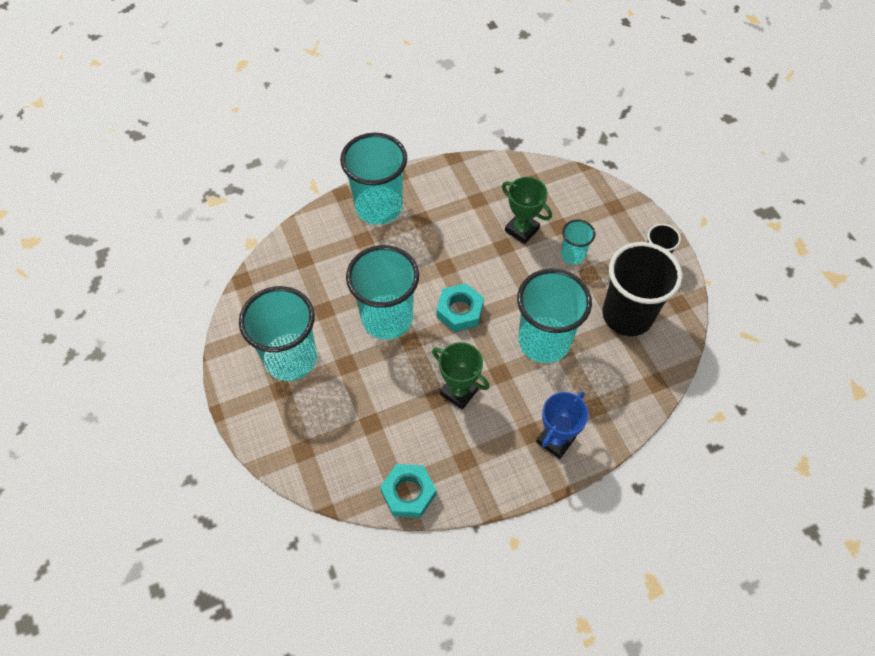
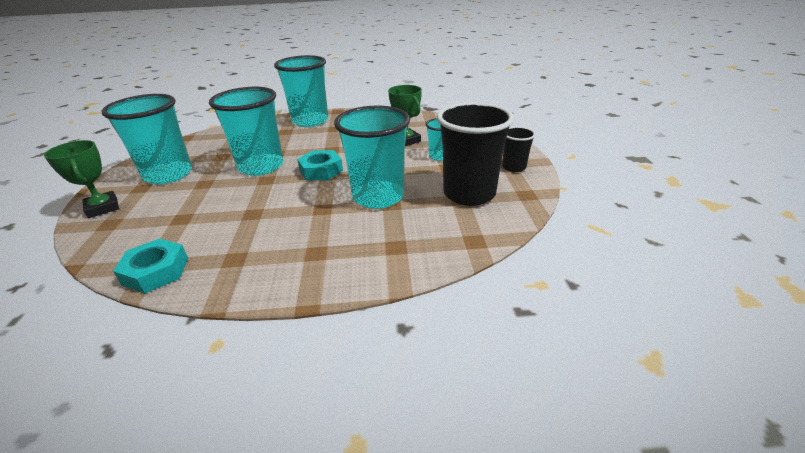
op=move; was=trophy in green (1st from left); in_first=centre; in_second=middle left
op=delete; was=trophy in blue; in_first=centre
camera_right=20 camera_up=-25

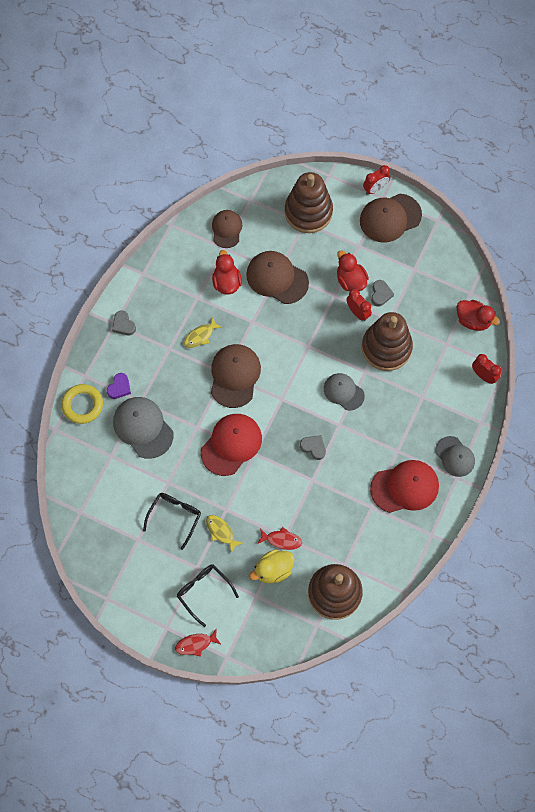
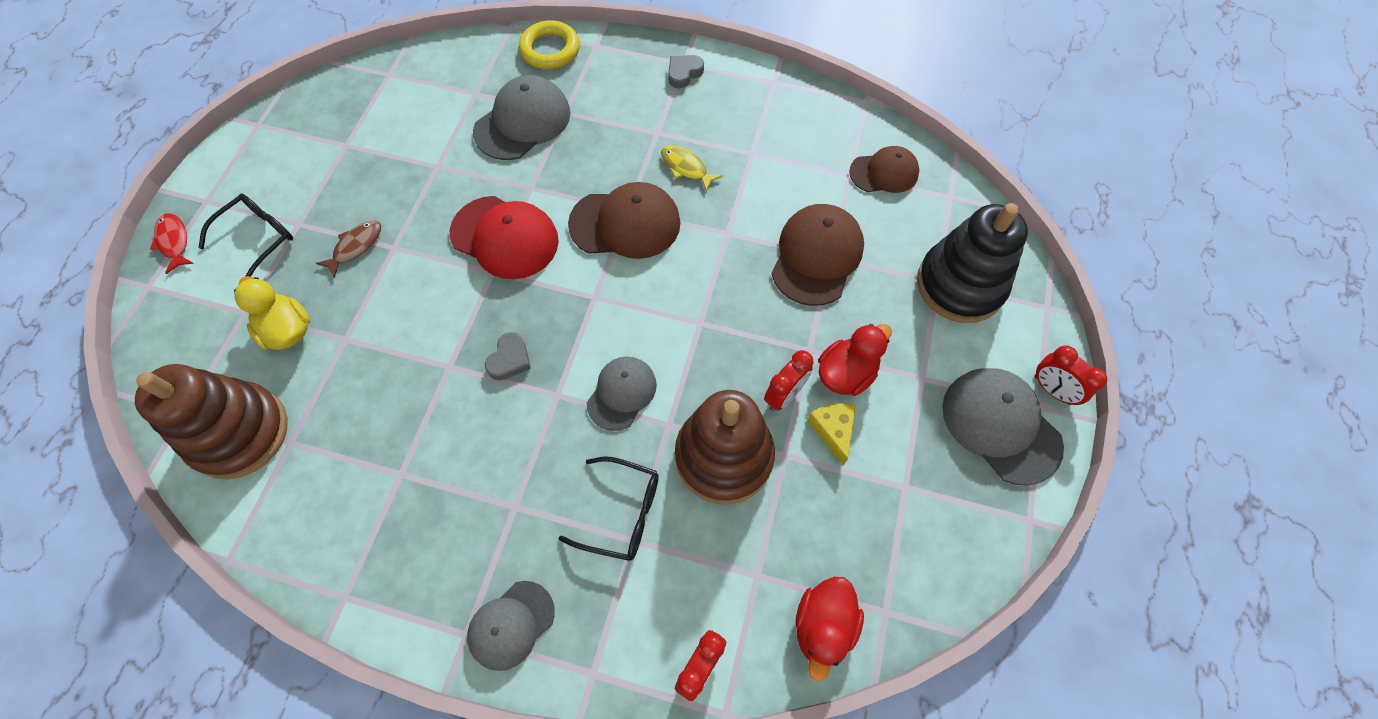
op=recolor; was=fish in yellow (2nd from left); now=fish in brown; in_first=centre; in_second=middle left
op=move; was=glasses in black (1st from left in the first image); now=glasses in black (2nd from left); in_first=middle left; in_second=bottom centre
op=replace; was=heart in grey (3rd from left); now=cheese in yellow; in_first=middle right; in_second=centre
op=recolor; was=stacking toy in brown (1st from left); now=stacking toy in black; in_first=top centre; in_second=middle right
op=recolor; was=cap in brown (4th from left); now=cap in grey (4th from left); in_first=top right; in_second=middle right
op=delete; was=heart in purple; in_first=middle left
op=delete; was=duck in red (1st from left); in_first=centre
op=delete; was=fish in red (2nd from left); in_first=centre
op=delete; was=cap in red (2nd from left); in_first=middle right
camera_right=80 camera_up=-5

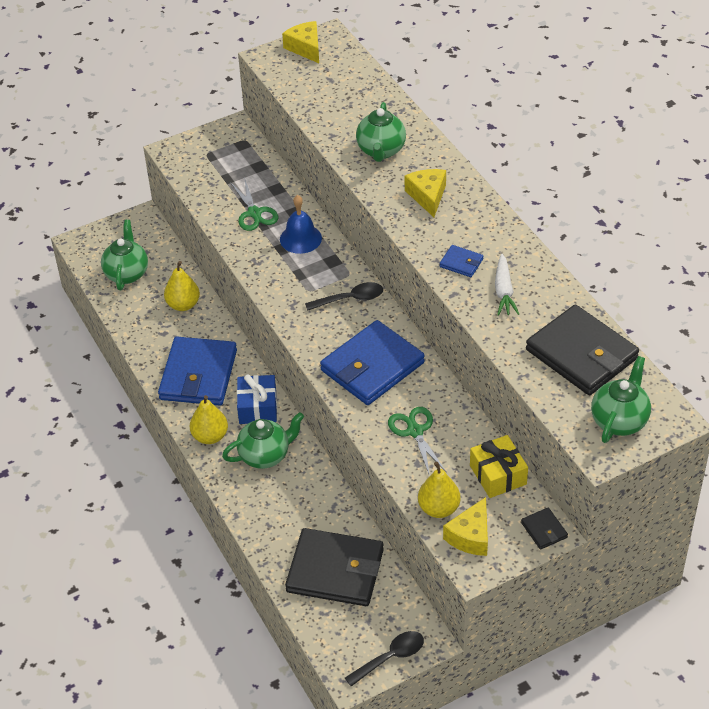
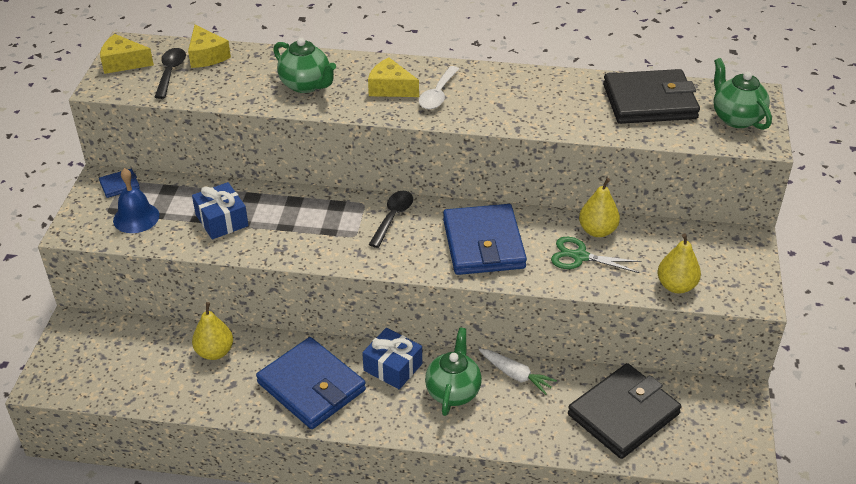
op=move; was=wallet in blue (3rd from left in the first image); now=wallet in blue (1st from left); in_first=centre; in_second=middle left
op=move; was=bell in blue; in_first=top centre; in_second=middle left
op=move; was=spoon in black (2nd from left in the first image); now=spoon in black (1st from left); in_first=bottom centre; in_second=top left
op=move; was=cheese in yellow (3rd from left in the first image); now=cheese in yellow (2nd from left); in_first=bottom centre; in_second=top left
op=replace; was=scissors in green (1st from left); now=gift in blue (1st from left); in_first=top centre; in_second=middle left
op=insert; now=spoon in white; in_second=top centre
op=move; was=carrot in white; in_first=middle right; in_second=bottom centre
op=move; was=pear in yellow (2nd from left); in_first=middle left; in_second=middle right
op=delete; was=teapot in green (1st from left); in_first=middle left
op=delete; was=gift in yellow; in_first=middle right
op=delete; was=wallet in black (2nd from left); in_first=bottom right
camera_right=-55 camera_up=-5

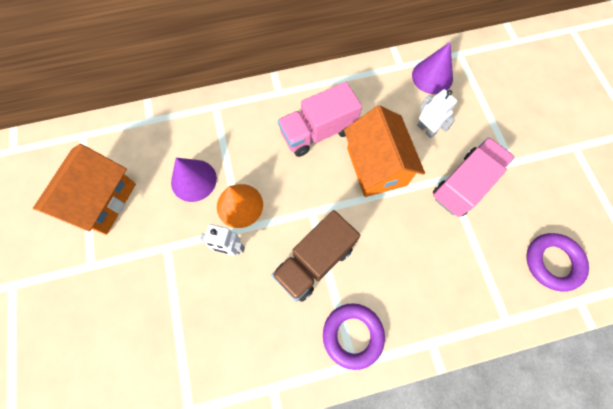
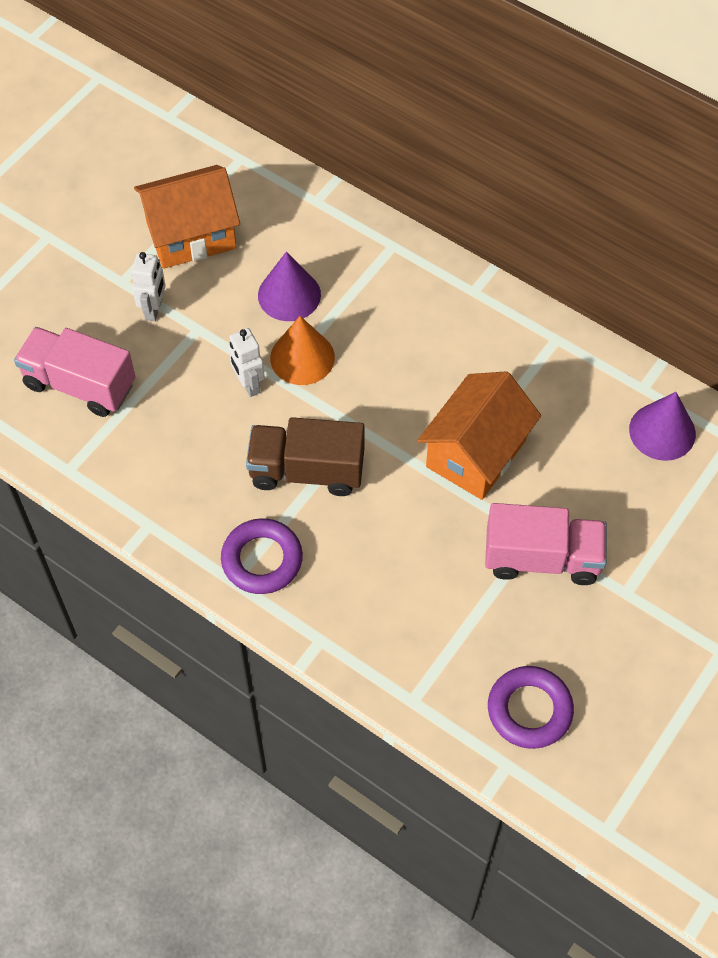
op=move; was=truck in pink (1st from left); in_first=top centre; in_second=middle left
op=move; was=robot in white (2nd from left in the first image); now=robot in white (1st from left); in_first=top right; in_second=top left
camera_right=50 camera_up=-10

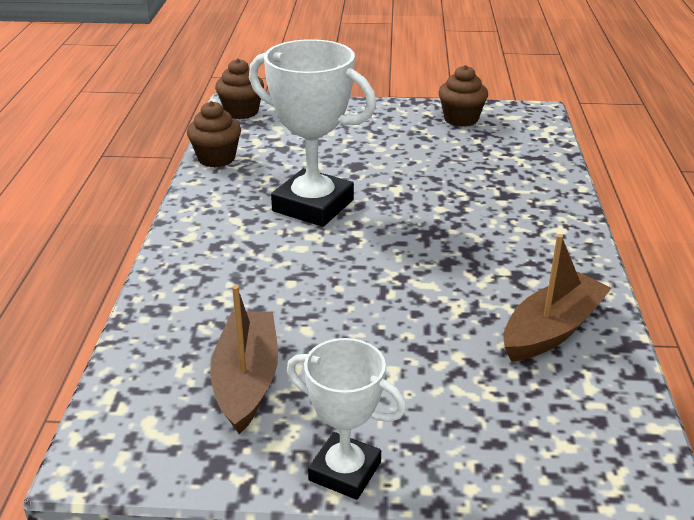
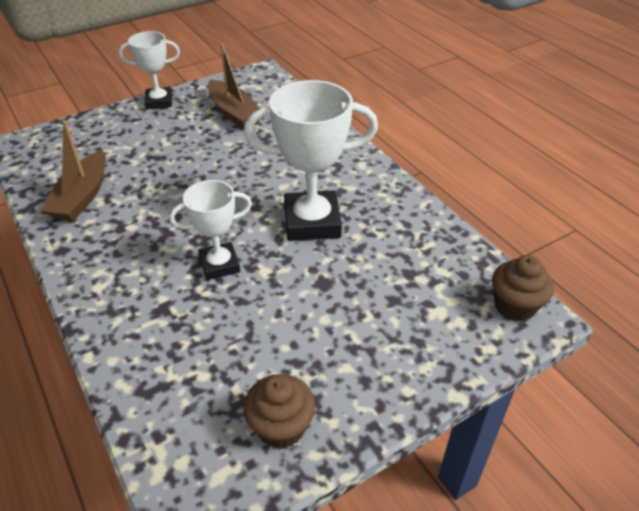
op=insert; now=trophy in white (2nd from left); in_second=middle left
op=delete; was=cupcake in brown (1st from left); in_first=top left
camera_right=145 camera_up=10

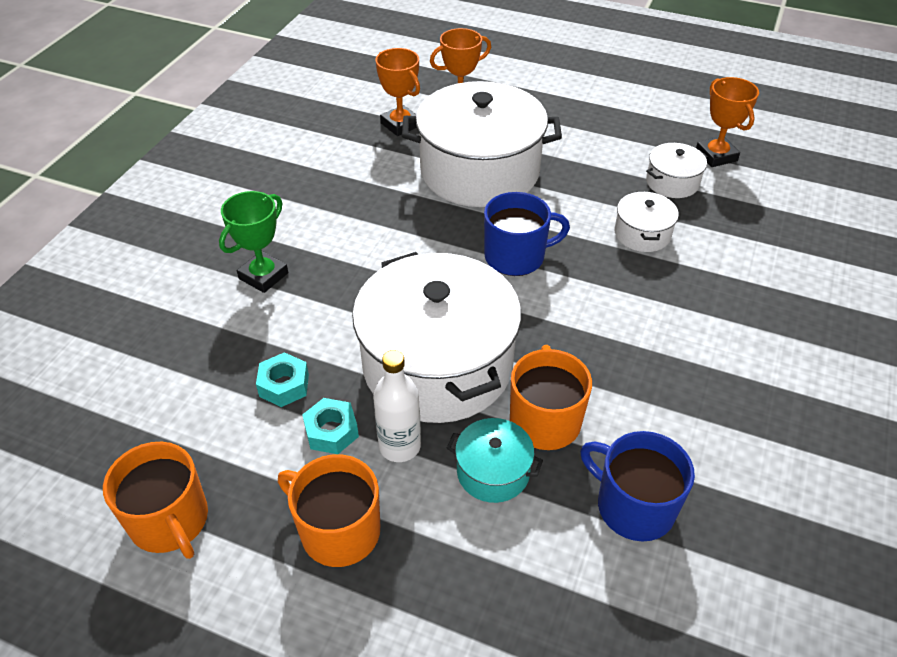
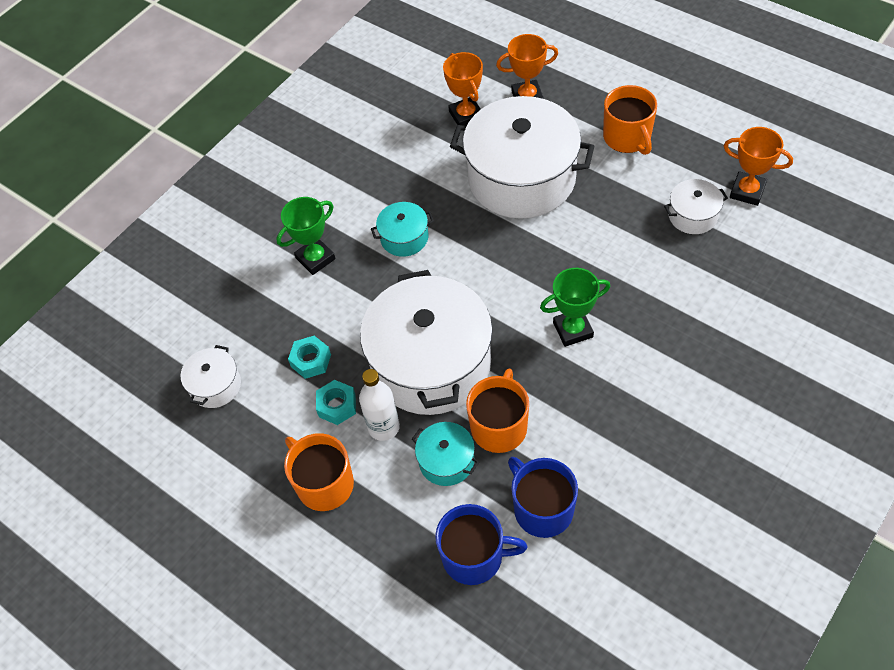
op=move; was=pot in white (3rd from left in the first image); now=pot in white (1st from left); in_first=middle right; in_second=middle left
op=insert; now=pot in turquoise (1st from left); in_second=centre
op=move; was=mug in blue (1st from left); in_first=centre; in_second=bottom centre
op=insert; now=trophy in green (2nd from left); in_second=centre
op=move; was=mug in orange (1st from left in the first image); now=mug in orange (3rd from left); in_first=bottom left; in_second=top right
op=rotate; was=trophy in orange (3rd from left); in_first=top right; in_second=top right; clockwise=-60
camera_right=20 camera_up=10

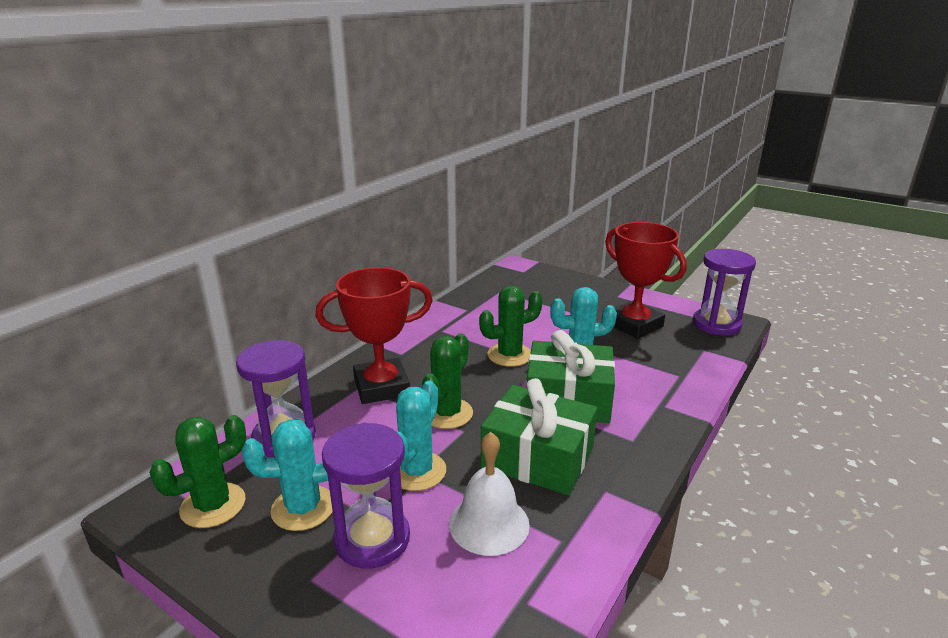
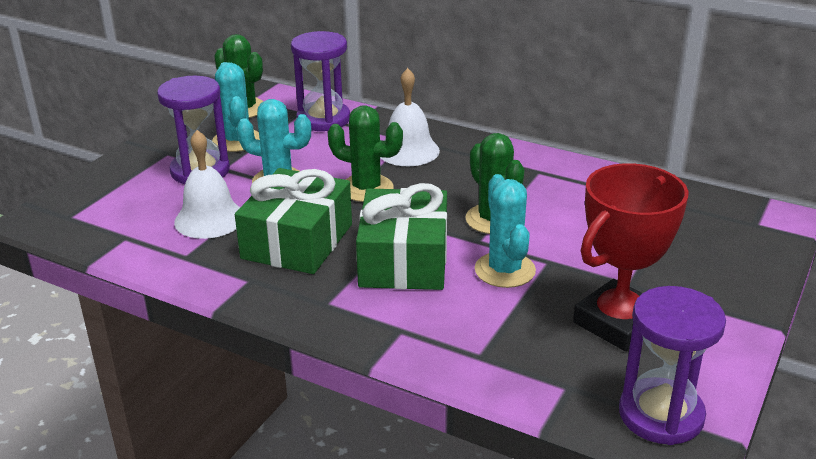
op=replace; was=trophy in red (1st from left); now=bell in white (2nd from left); in_first=centre; in_second=top centre
camera_right=85 camera_up=5

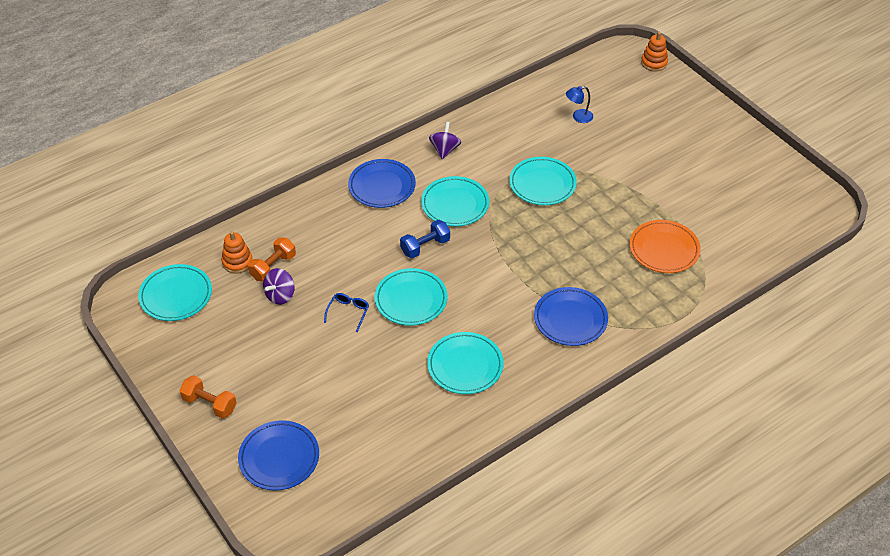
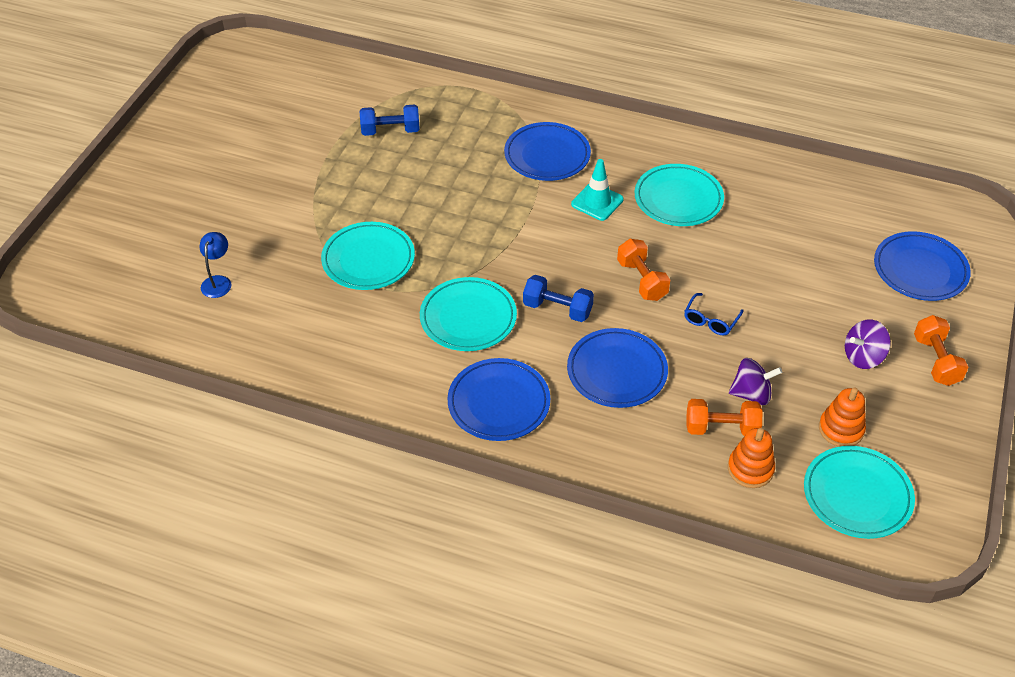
op=rotate; was=lamp in blue; in_first=top centre; in_second=middle left; clockwise=-120
op=replace; was=plate in orange; now=dumbbell in blue (1st from left); in_first=middle right; in_second=top centre
op=insert; now=plate in blue (3rd from left); in_second=centre
op=insert; now=traffic cone in turquoise; in_second=top centre
op=replace; was=plate in turquoise (2nd from left); now=dumbbell in orange (1st from left); in_first=centre; in_second=centre
op=rotate; was=glasses in blue; in_first=centre; in_second=middle right; clockwise=-45
op=move; was=stacking toy in orange (2nd from left); in_first=top right; in_second=middle right
op=move; was=spinning top in purple (2nd from left); in_first=top centre; in_second=middle right
camera_right=-125 camera_up=0

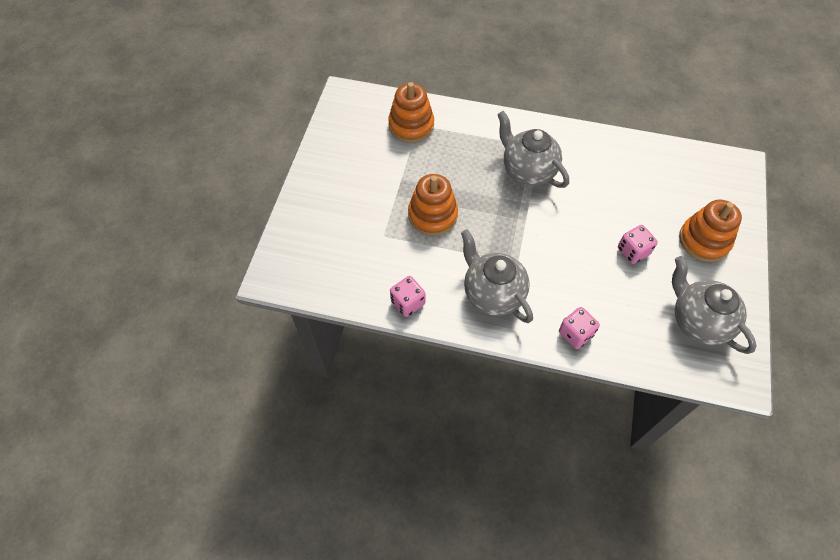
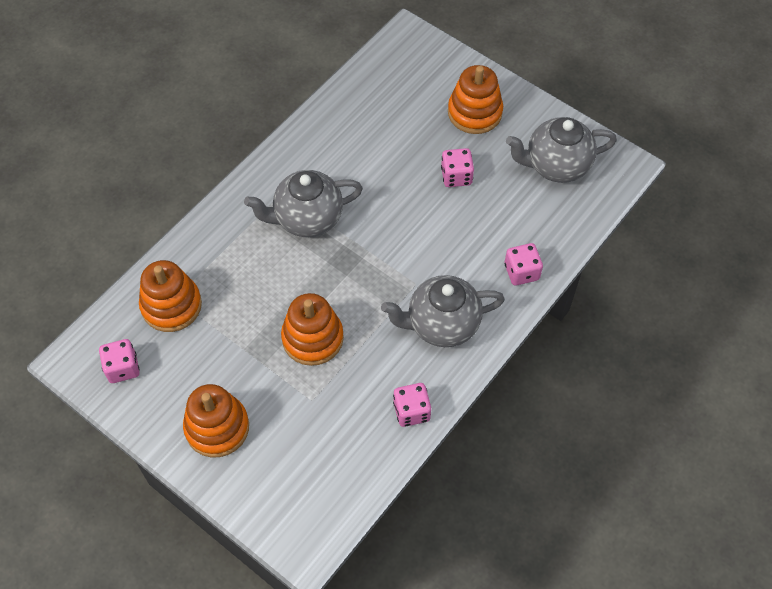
op=insert; now=dice in pink (1st from left); in_second=middle left
op=insert; now=stacking toy in orange (2nd from left); in_second=bottom left
camera_right=-65 camera_up=0

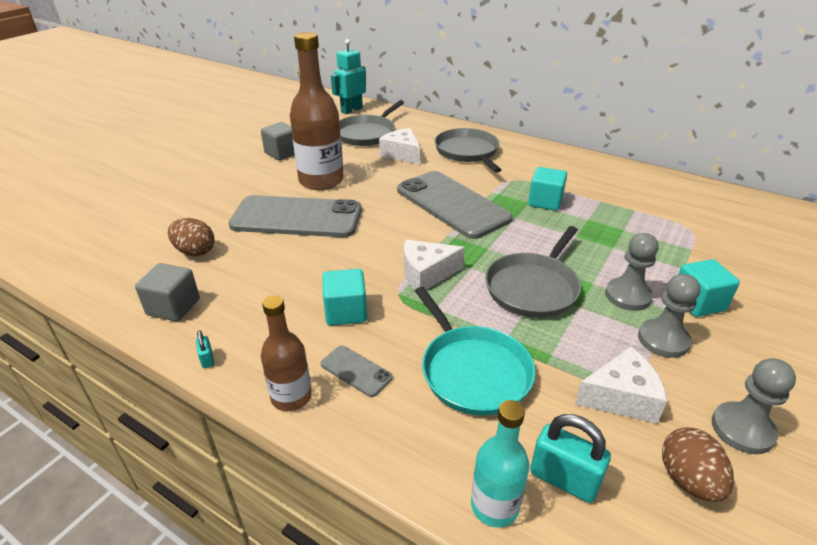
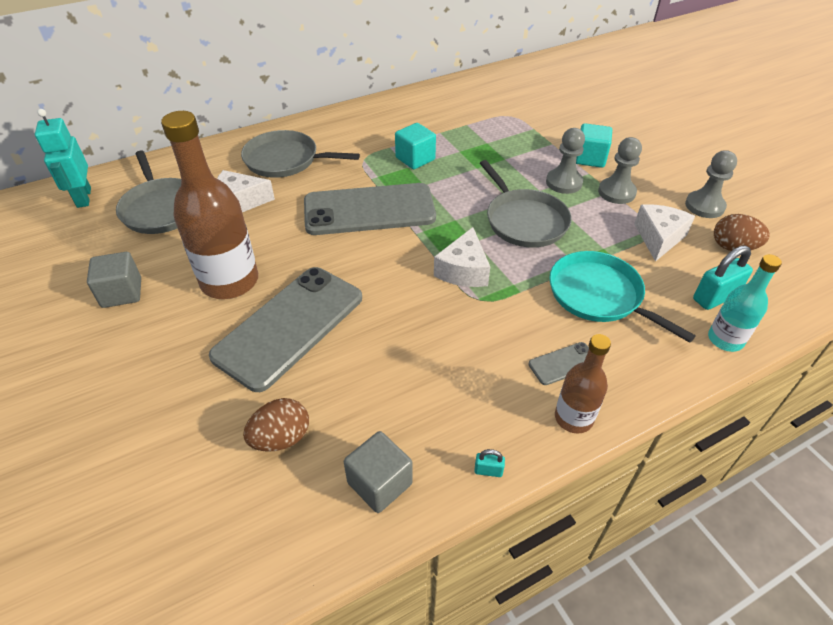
op=rotate; was=pan in turquoise; in_first=centre; in_second=middle right; clockwise=-135
op=delete; was=cube in turquoise (1st from left); in_first=centre
camera_right=-60 camera_up=10

